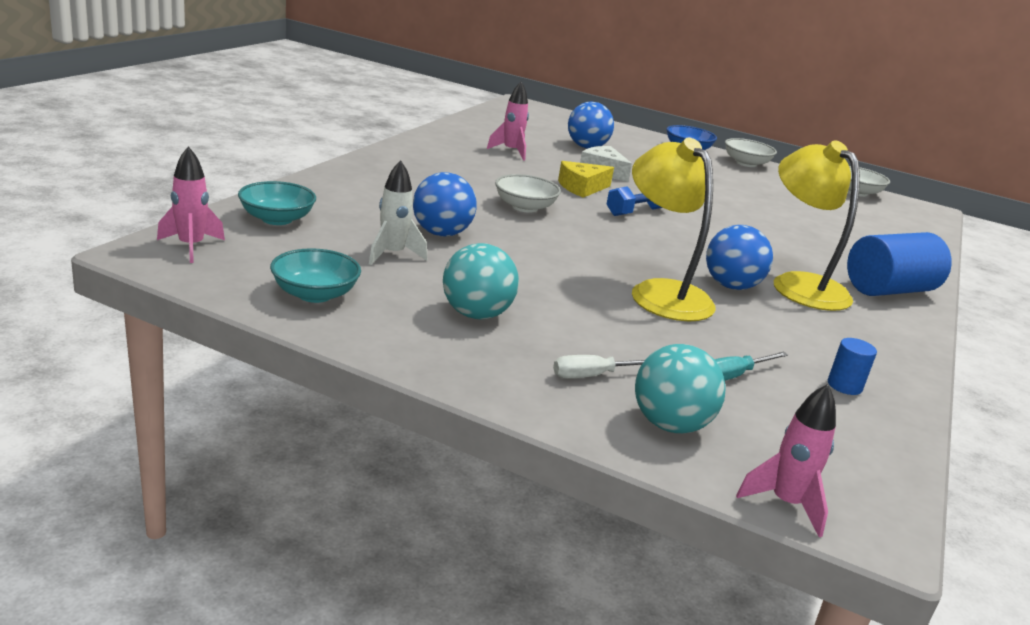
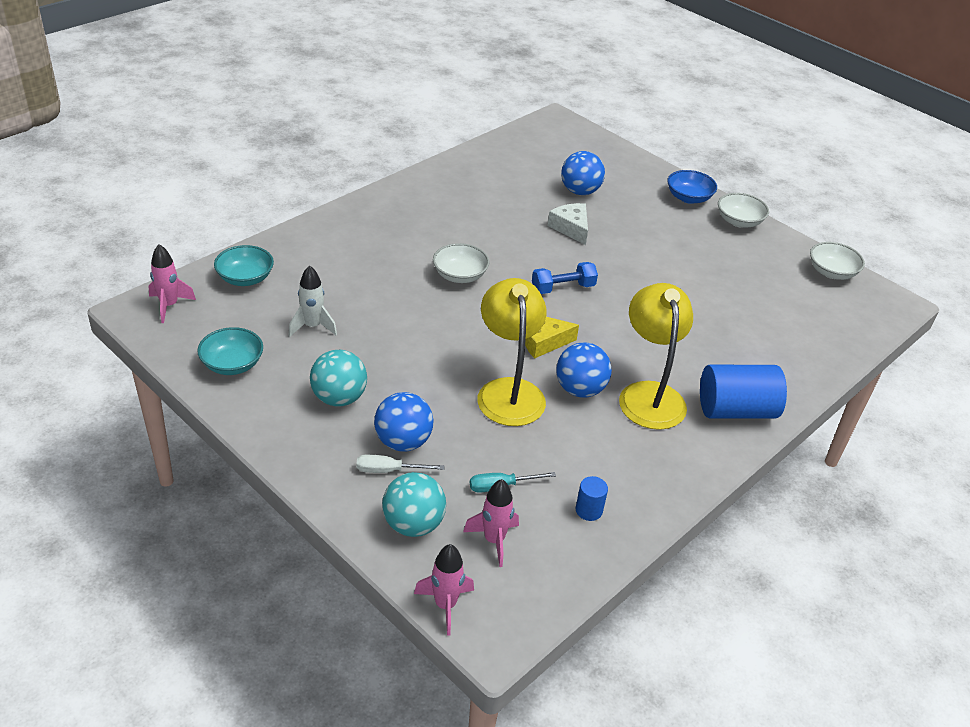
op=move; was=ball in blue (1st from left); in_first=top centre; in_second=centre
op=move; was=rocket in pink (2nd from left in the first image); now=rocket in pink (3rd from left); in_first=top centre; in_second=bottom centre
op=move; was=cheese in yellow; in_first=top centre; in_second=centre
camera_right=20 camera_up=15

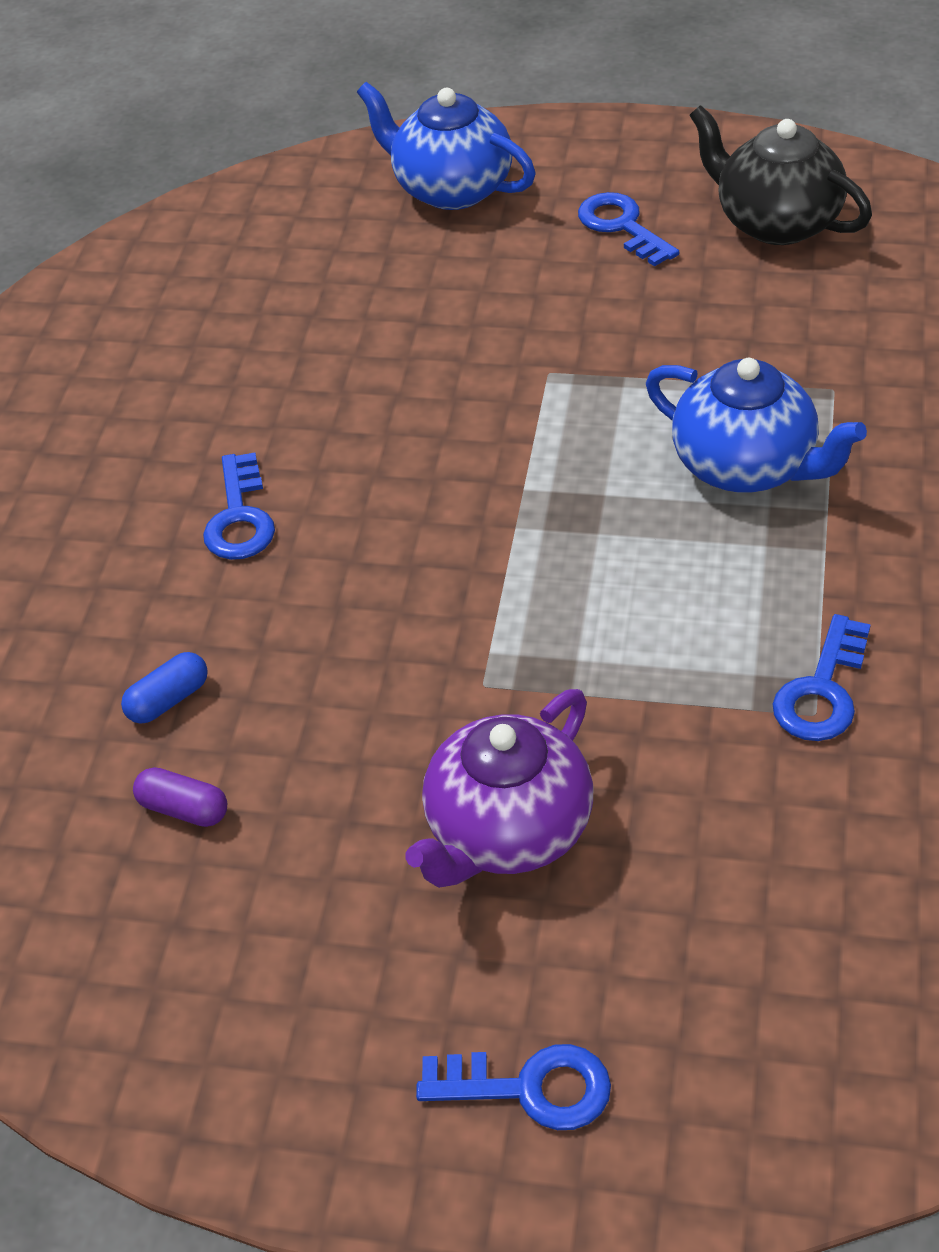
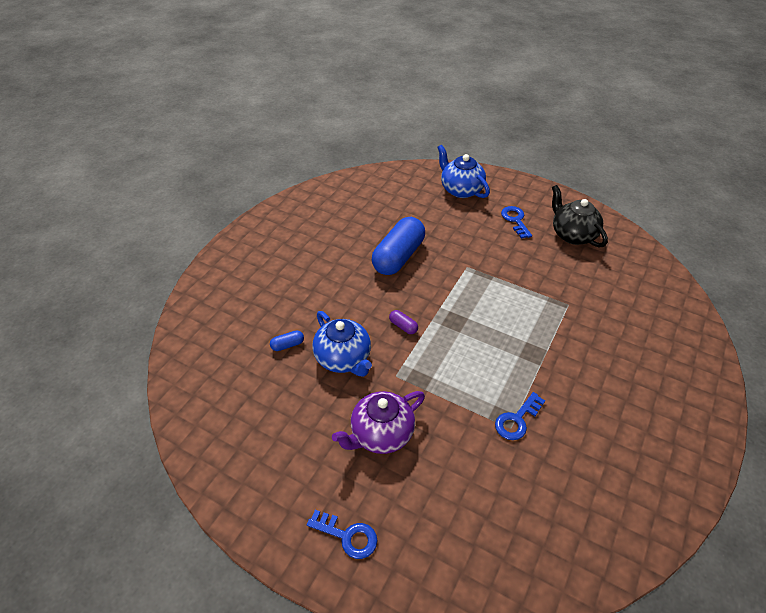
op=move; was=teapot in blue (2nd from left in the first image); now=teapot in blue (1st from left); in_first=middle right; in_second=centre
op=insert; now=capsule in blue (2nd from left); in_second=centre
op=move; was=capsule in purple; in_first=middle left; in_second=centre
op=delete; was=key in blue (1st from left); in_first=middle left
camera_right=15 camera_up=0

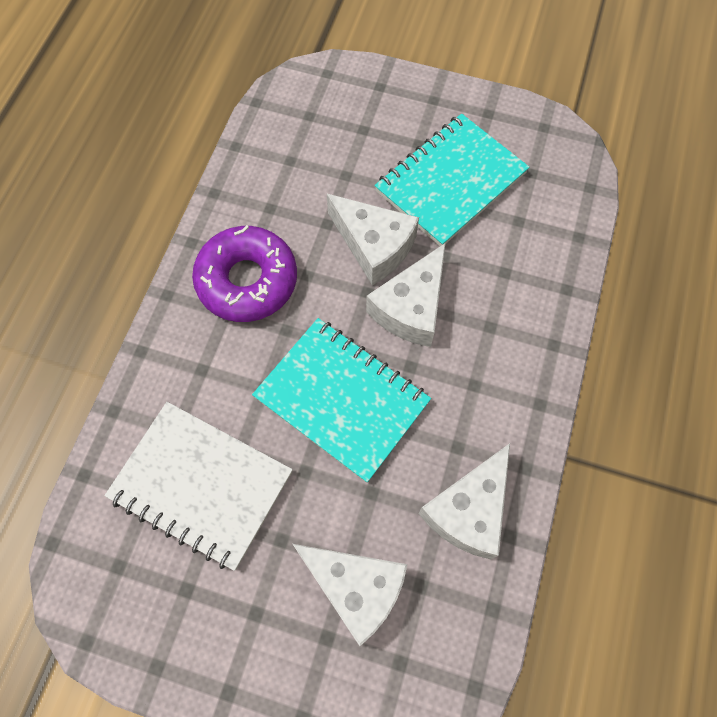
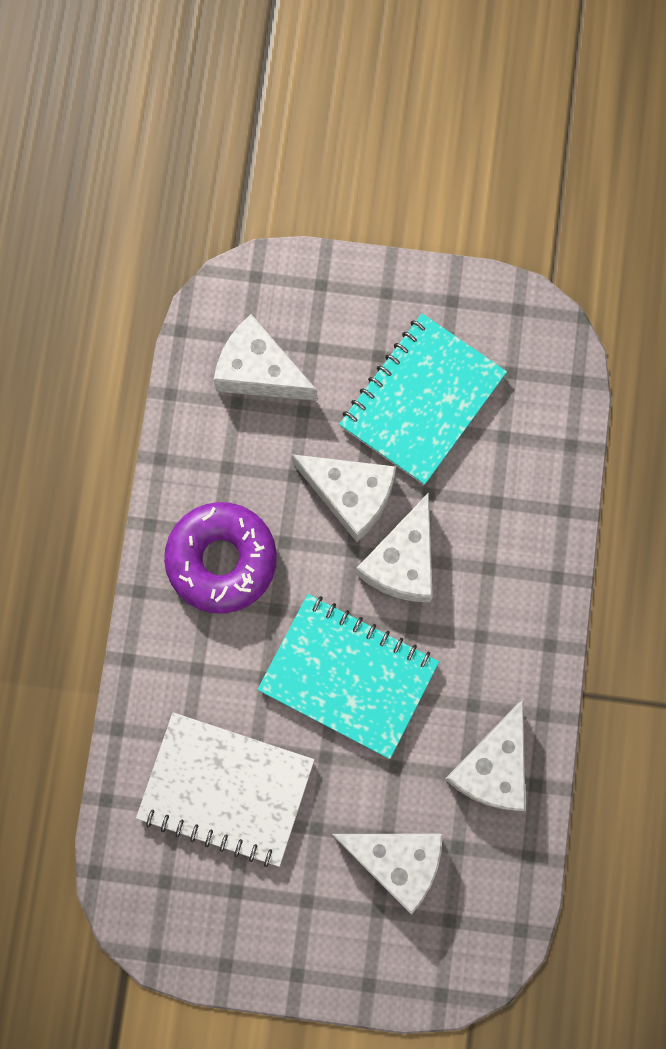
op=insert; now=cheese in white (1st from left); in_second=centre
camera_right=-10 camera_up=10

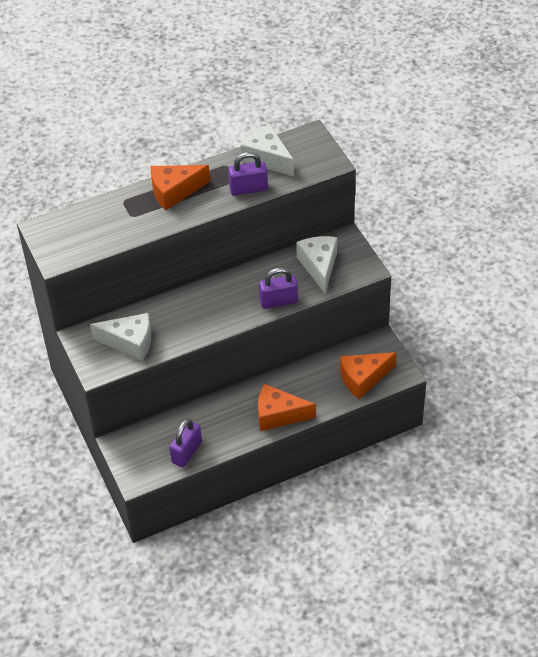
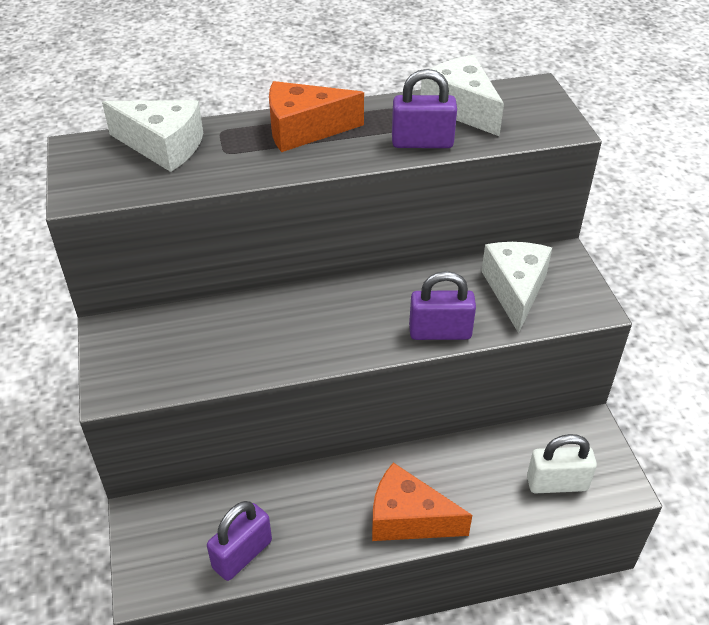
op=move; was=cheese in white (1st from left); in_first=middle left; in_second=top left
op=replace; was=cheese in orange (3rd from left); now=padlock in white; in_first=middle right; in_second=bottom right
camera_right=10 camera_up=-5

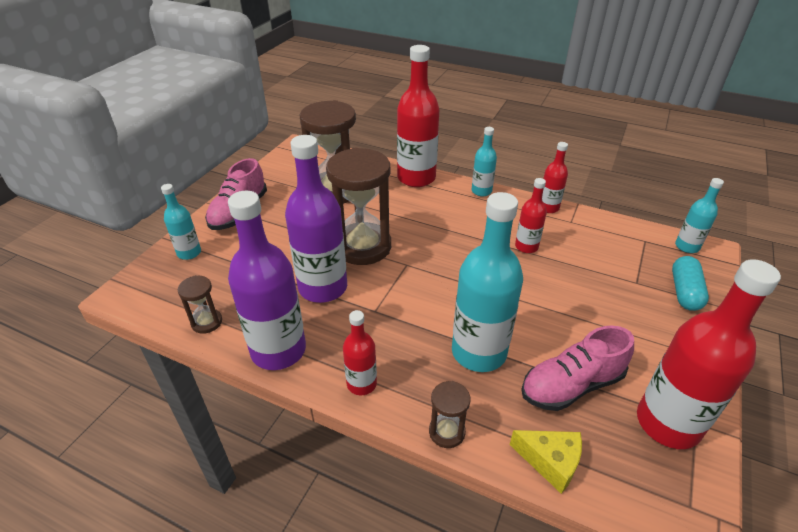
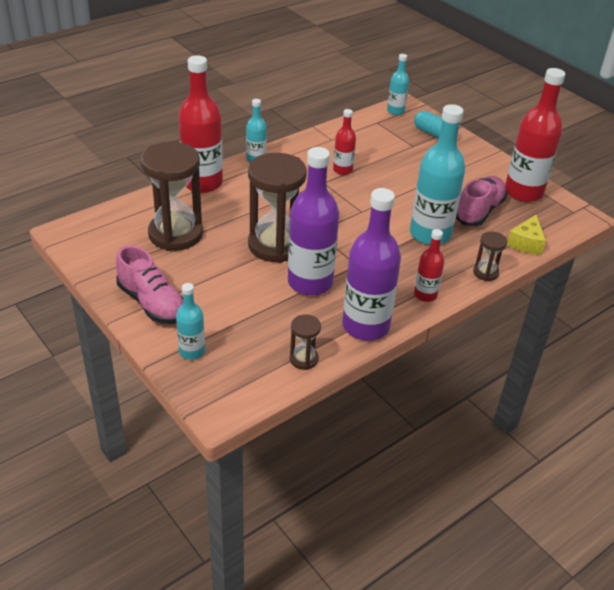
op=rotate; was=shoe in pink (2nd from left); in_first=bottom right; in_second=middle right; clockwise=-150
op=rotate; was=cheese in yellow; in_first=bottom right; in_second=middle right; clockwise=150
op=delete; was=bottle in red (4th from left); in_first=top right
camera_right=-65 camera_up=0

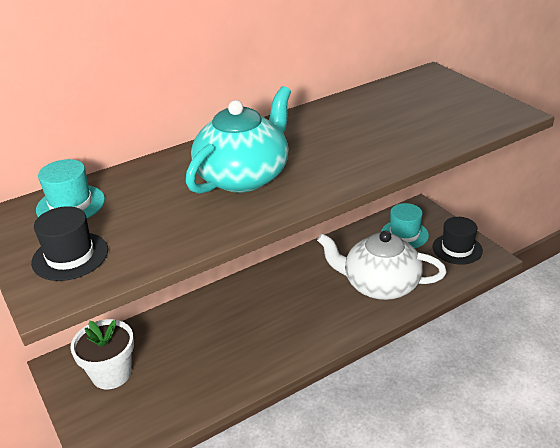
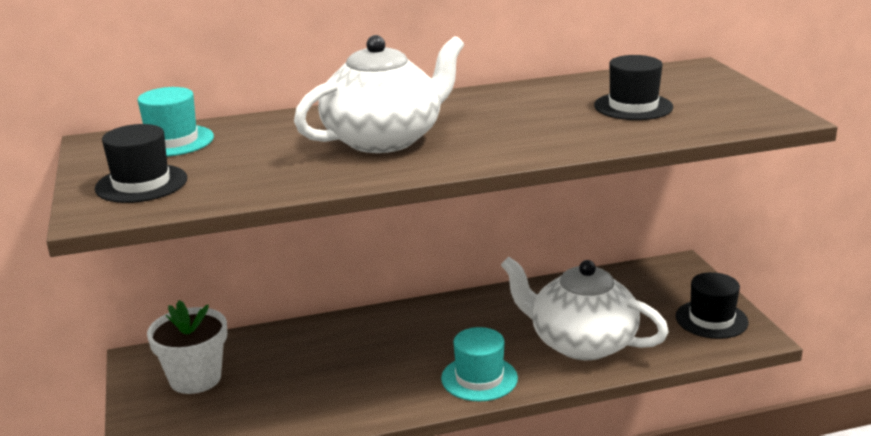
op=recolor; was=teapot in turquoise; now=teapot in white (1st from left); in_first=top centre; in_second=top centre
op=move; was=hat in turquoise (2nd from left); in_first=middle right; in_second=bottom centre
op=insert; now=hat in black (2nd from left); in_second=top right
camera_right=15 camera_up=-10

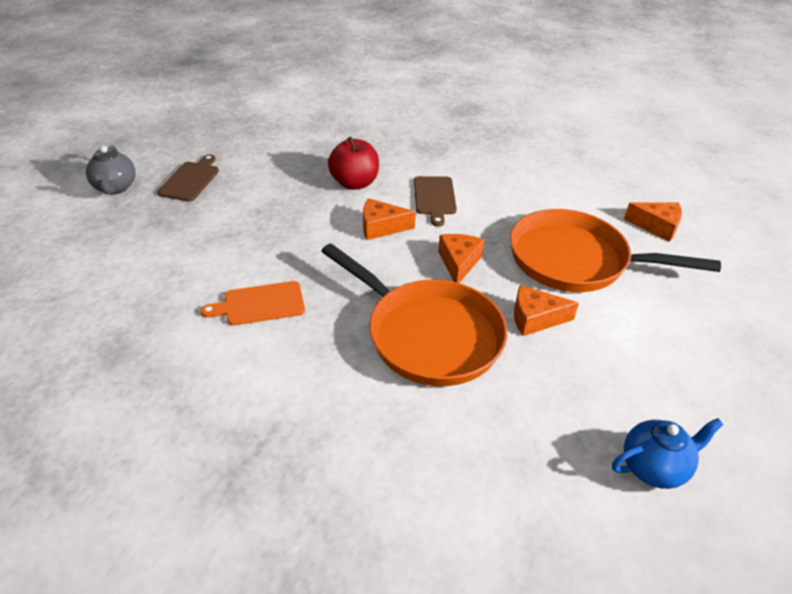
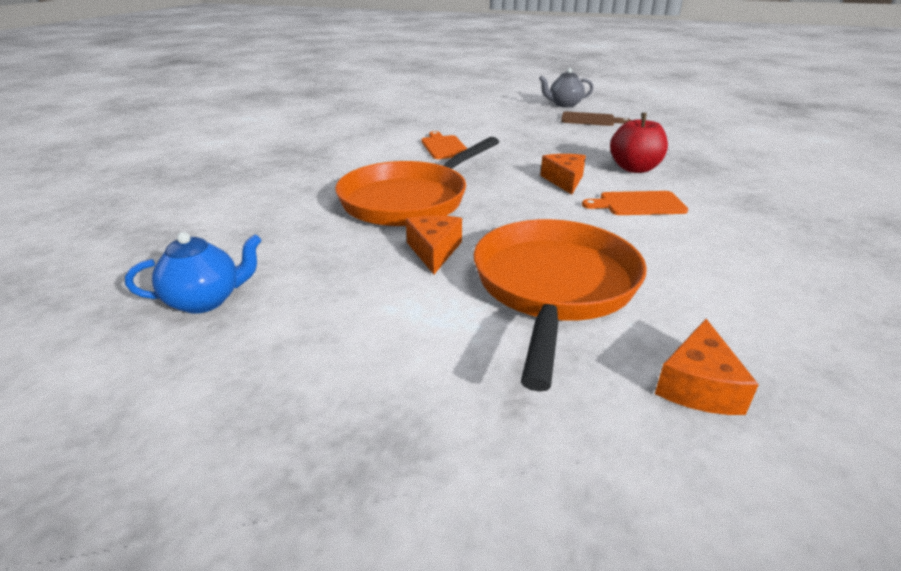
op=rotate; was=teapot in blue; in_first=bottom right; in_second=middle left; clockwise=-90
op=recolor; was=cutting board in brown (2nd from left); now=cutting board in orange (2nd from left); in_first=centre; in_second=middle right
op=delete; was=cheese in orange (2nd from left); in_first=centre
camera_right=90 camera_up=-10

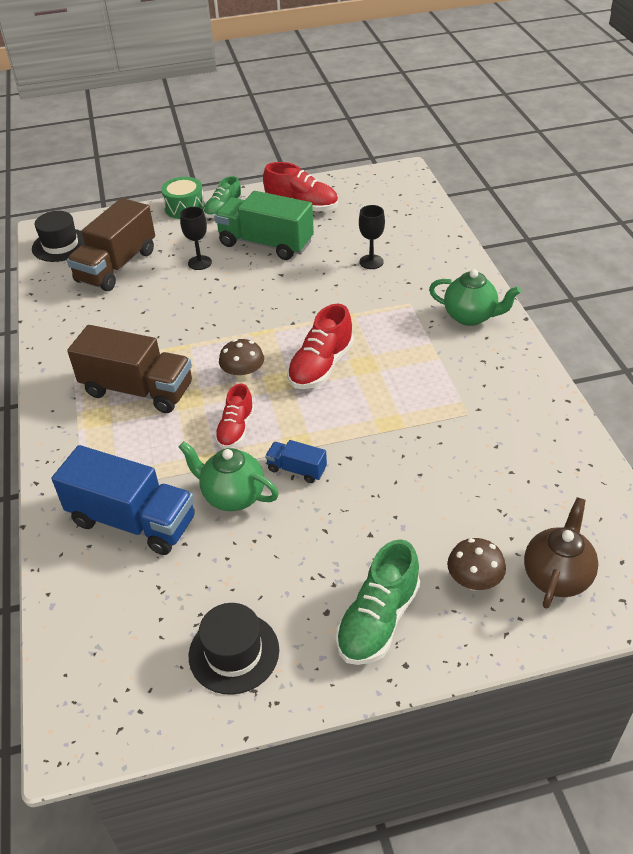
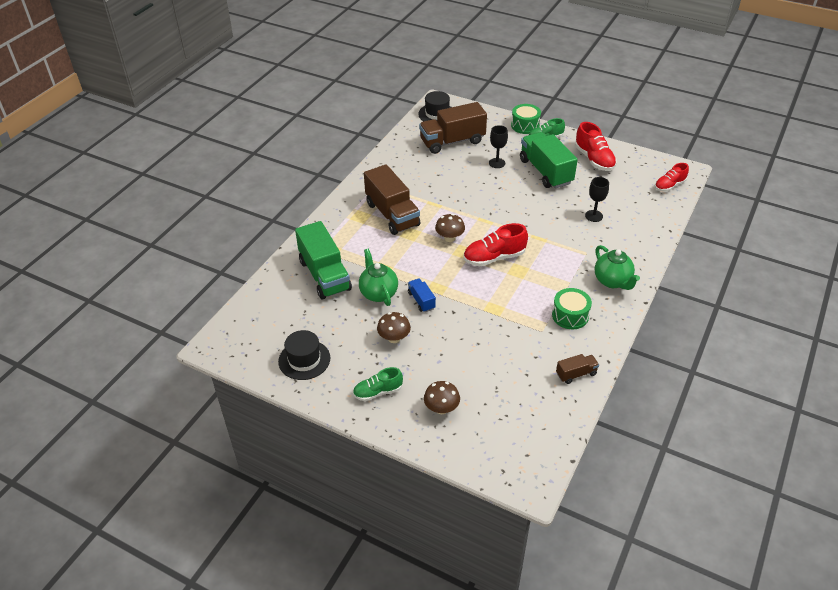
op=recolor; was=truck in blue (1st from left); now=truck in green (1st from left); in_first=middle left; in_second=centre
op=resize; was=shoe in green (2nd from left in the first image); in_first=bottom centre; in_second=centre; ratio=0.66
op=insert; now=mushroom in brown (1st from left); in_second=centre
op=insert; now=drum in green (2nd from left); in_second=middle right
op=insert; now=truck in brown (3rd from left); in_second=middle right
op=move; was=shoe in red (1st from left in the first image); now=shoe in red (3rd from left); in_first=centre; in_second=top right
op=delete; was=teapot in brown; in_first=middle right
camera_right=40 camera_up=0

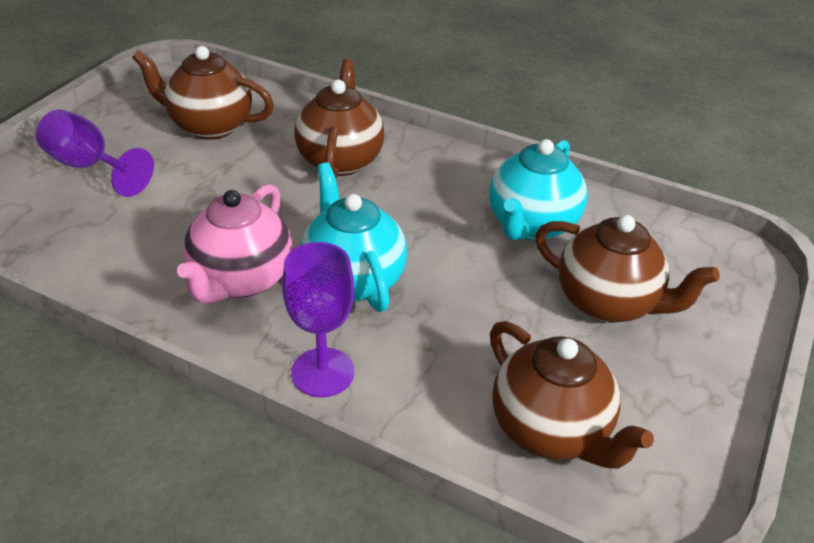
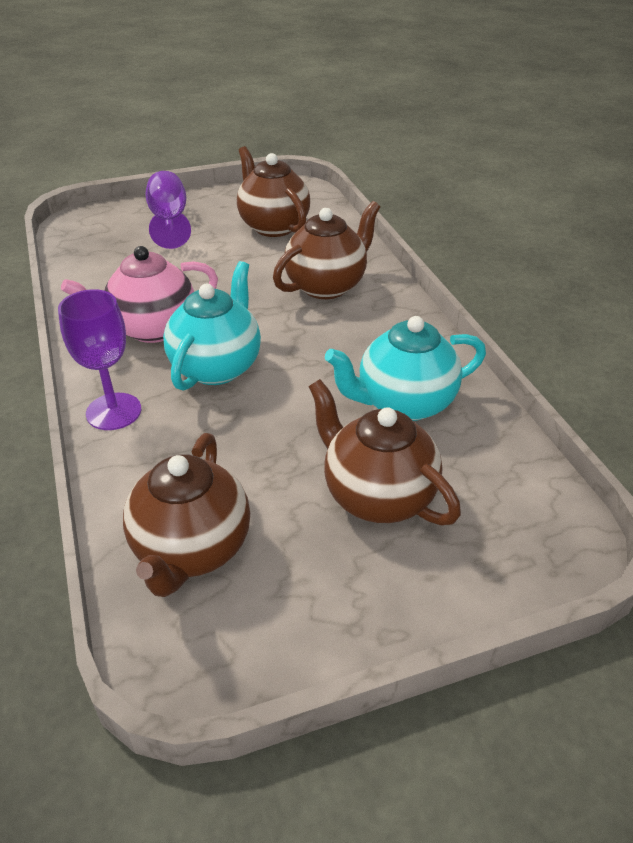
op=rotate; was=teapot in brown (4th from left); in_first=middle right; in_second=centre; clockwise=150
camera_right=45 camera_up=0

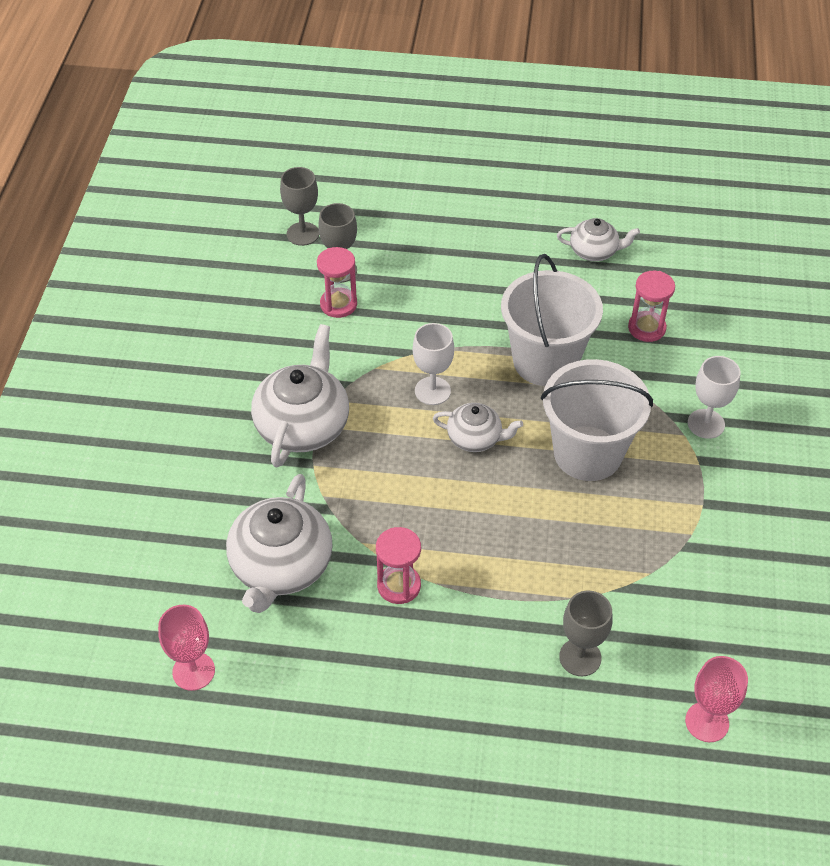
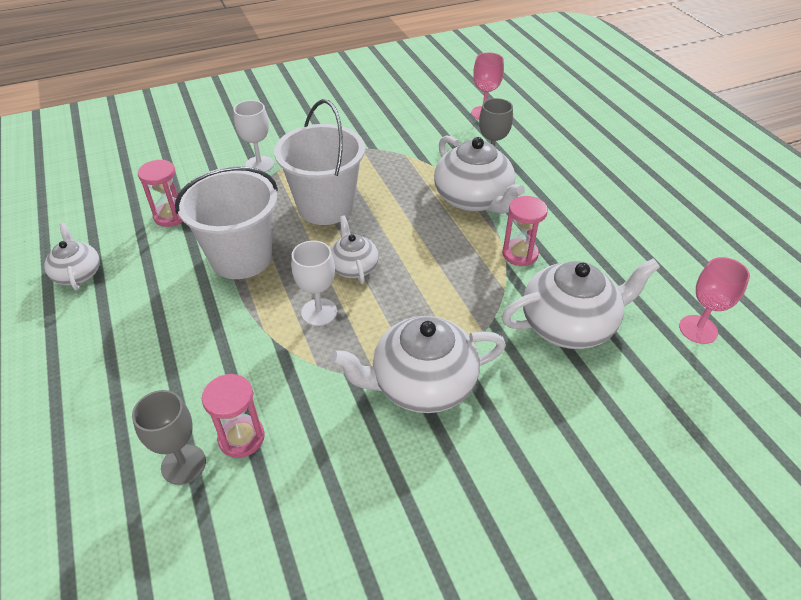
op=insert; now=teapot in white (4th from left); in_second=top centre
op=delete; was=goblet in grey (1st from left); in_first=top centre
camera_right=-120 camera_up=-5

